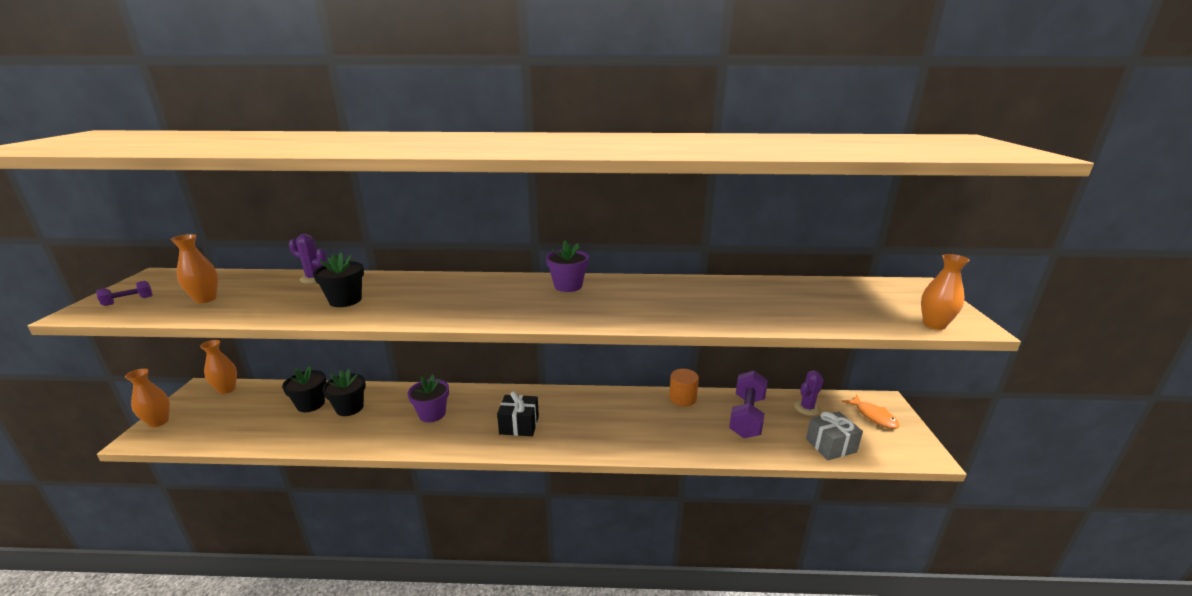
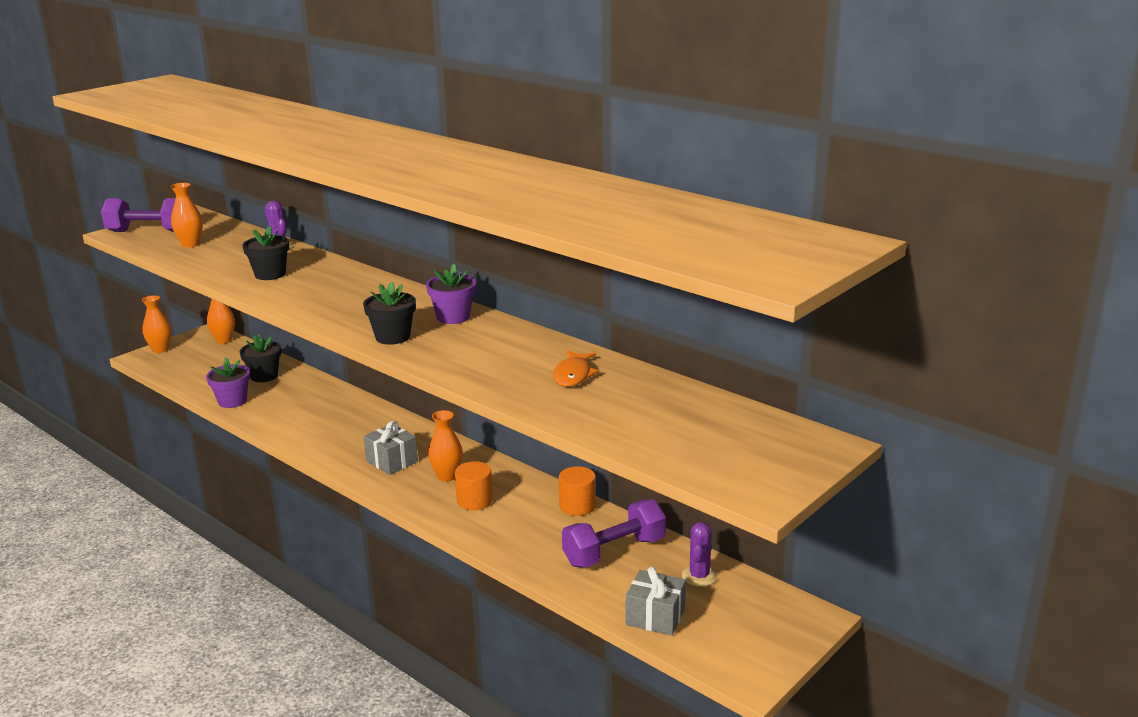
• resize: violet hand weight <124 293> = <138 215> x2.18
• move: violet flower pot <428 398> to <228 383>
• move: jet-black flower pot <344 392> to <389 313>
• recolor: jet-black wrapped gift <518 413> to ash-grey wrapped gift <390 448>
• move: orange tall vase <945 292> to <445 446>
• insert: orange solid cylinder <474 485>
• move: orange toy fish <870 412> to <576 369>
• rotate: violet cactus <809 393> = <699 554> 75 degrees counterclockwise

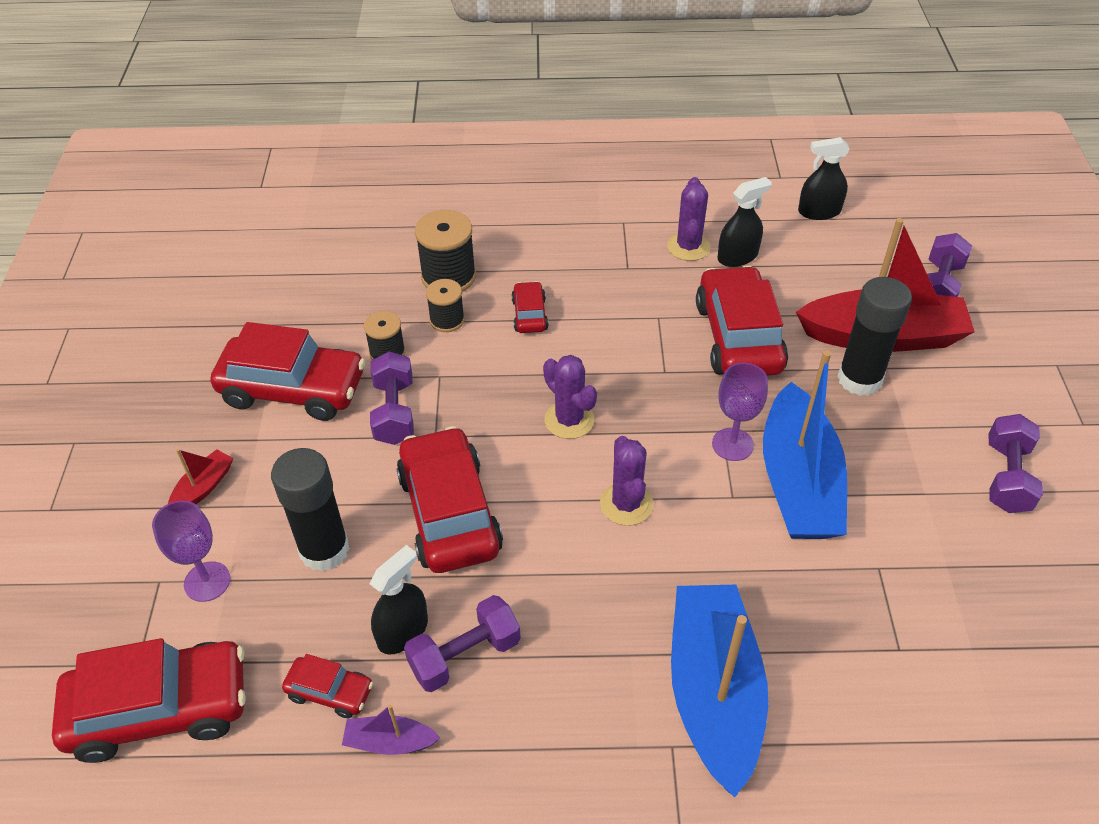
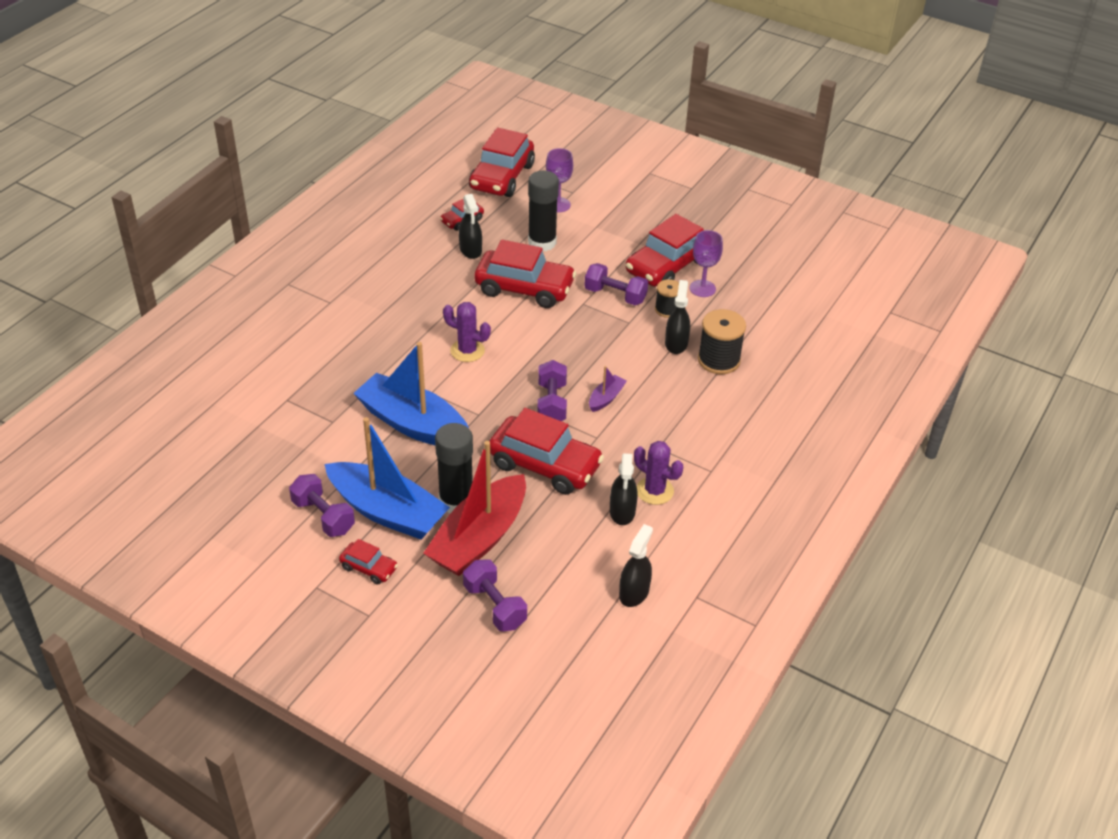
• move: cobalt boat <719 691> to <387 478>
• move: red car <529 307> to <368 561>
• move: violet hand weight <462 643> to <552 390>
• move: violet boat <391 730> to <608 389>
• replace: jet-black bobbin <445 305> to jet-black sprayer <677 317>
• move: violet goblet <740 412> to <706 263>
• delete: red boat <200 476>
• delete: violet cactus <570 397>

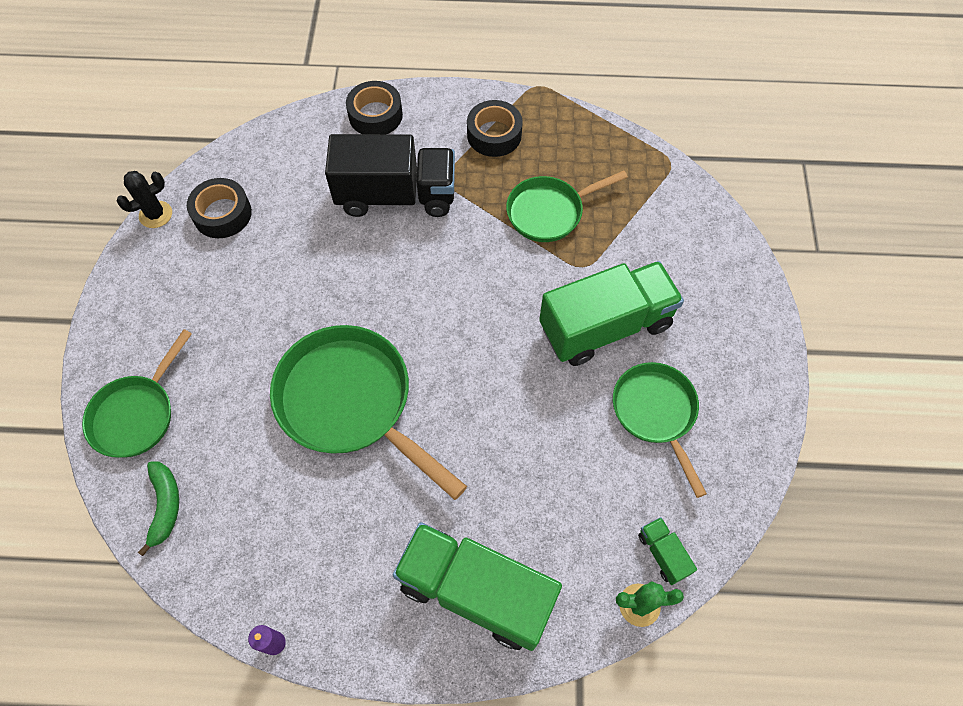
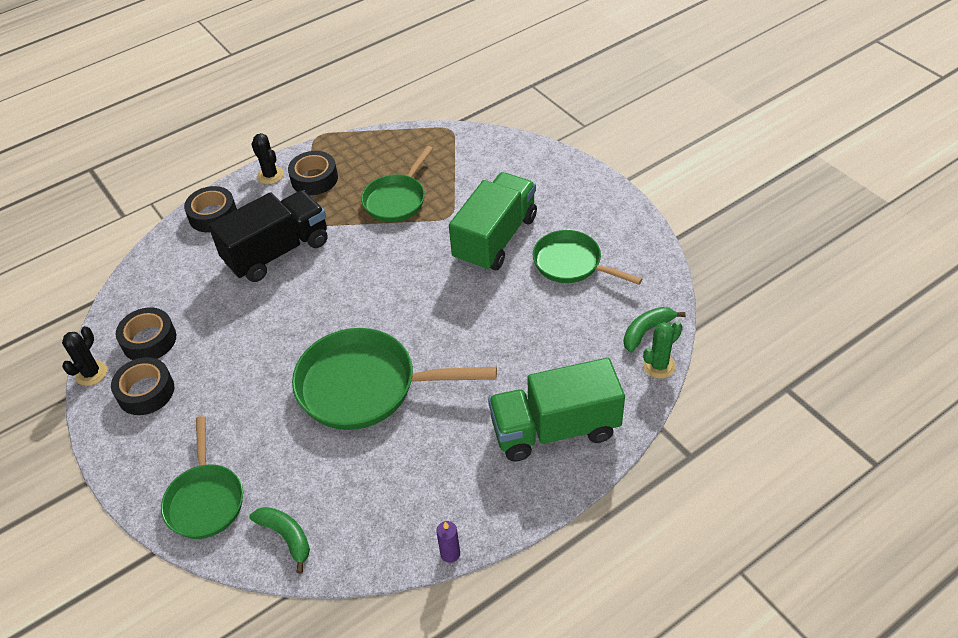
• insert: jet-black tape <142 386>
• insert: jet-black cactus <267 158>
• replace: leaf-green toy truck <667 551> to leaf-green banana fruit <654 329>

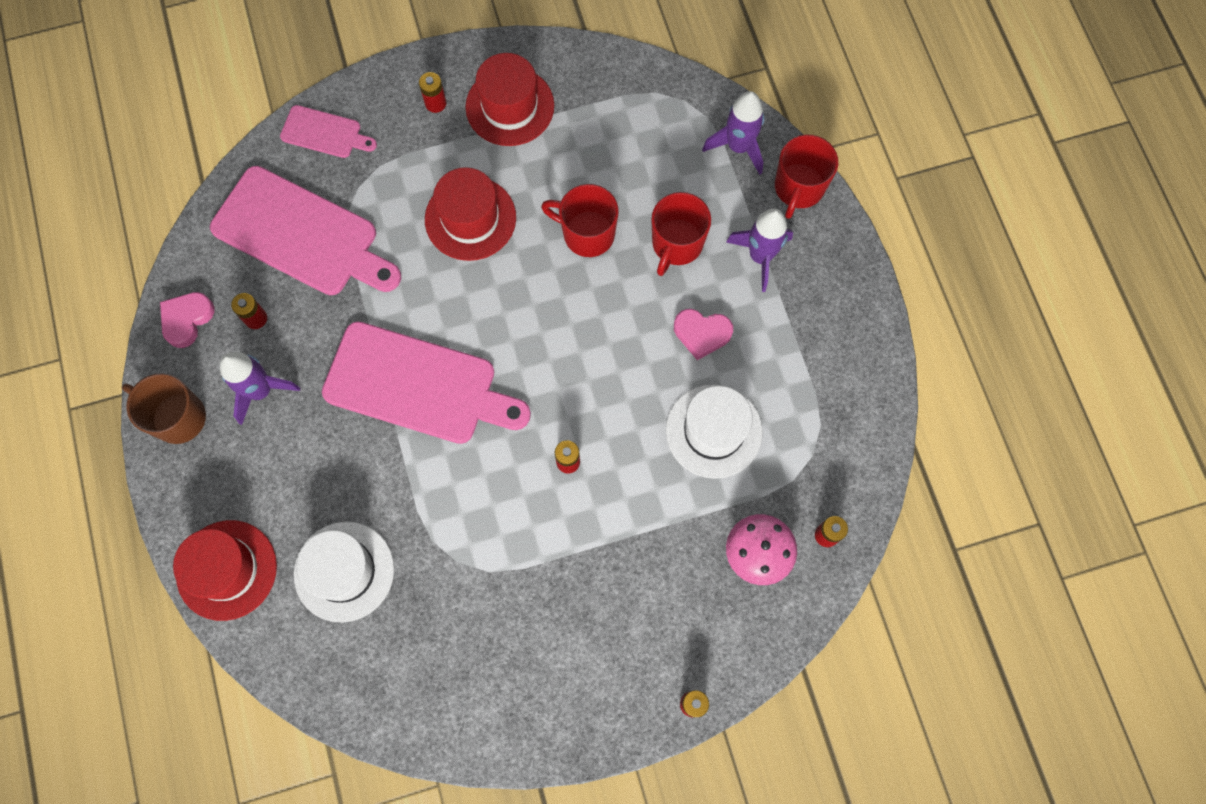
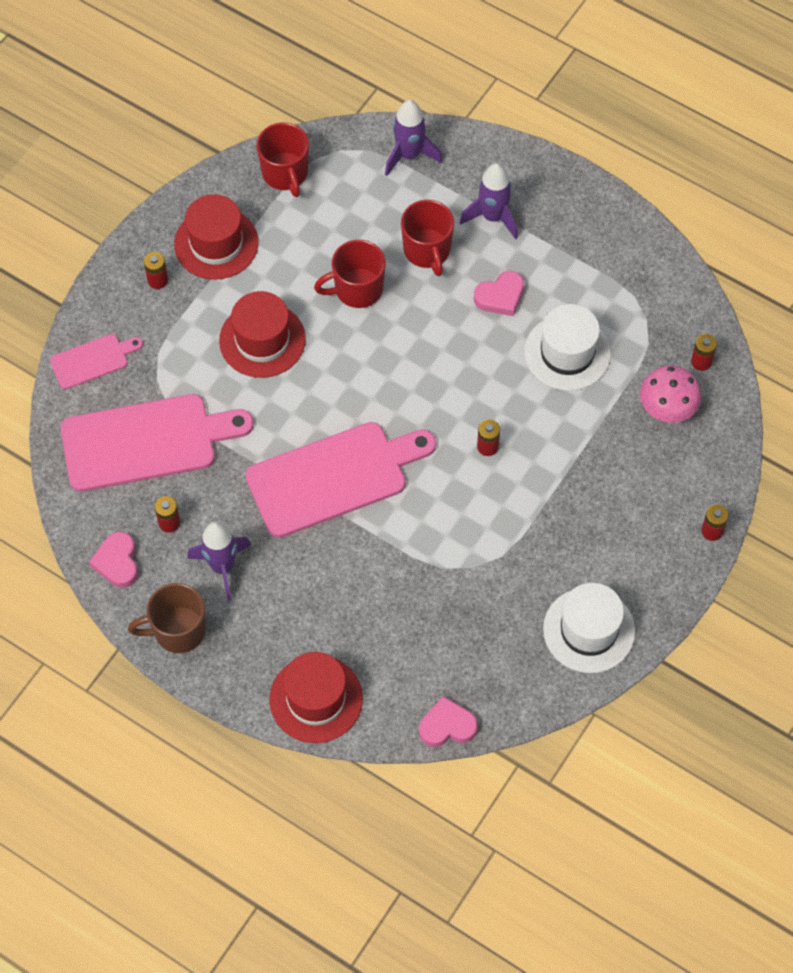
• move: red mug <806 176> to <283 160>
• insert: rose-pink heart <448 721>
• move: white hat <344 572> to <589 628>

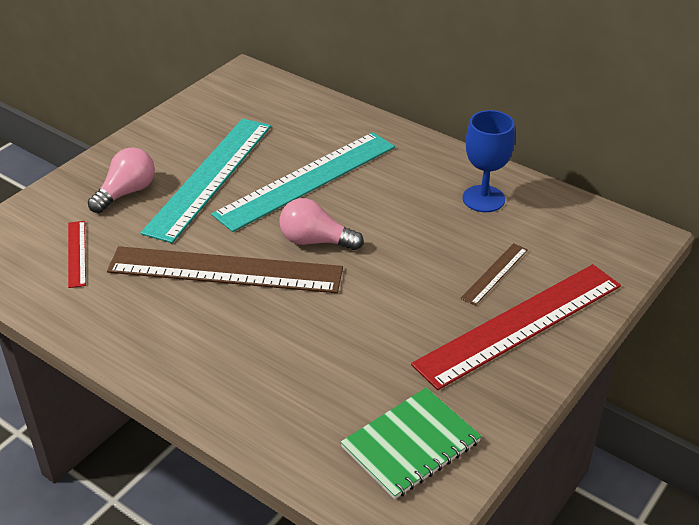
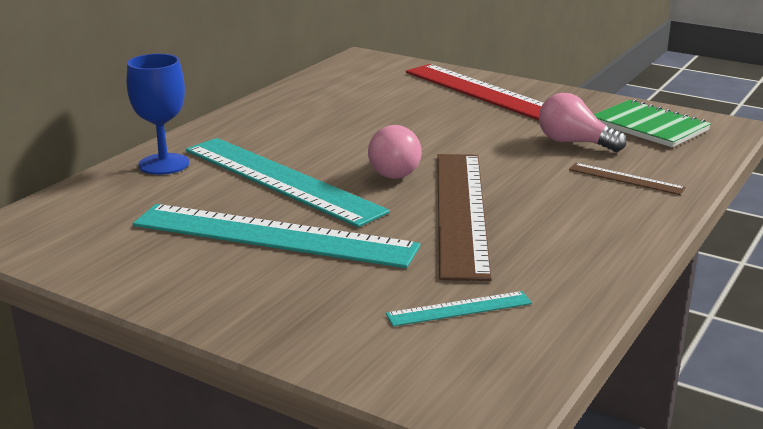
• move: cobalt goblet <489 161> to <158 114>
• recolor: red ruler <77 254> to teal ruler <459 309>
• move: rose-pink light bulb <121 180> to <582 122>
• move: dark brown ruler <494 274> to <627 179>

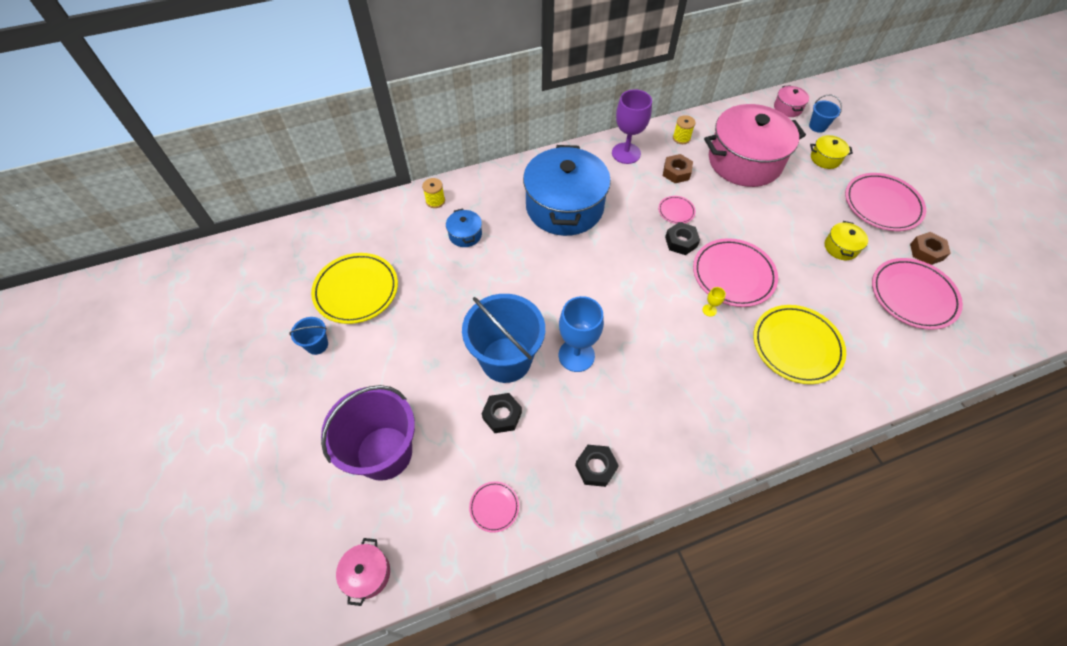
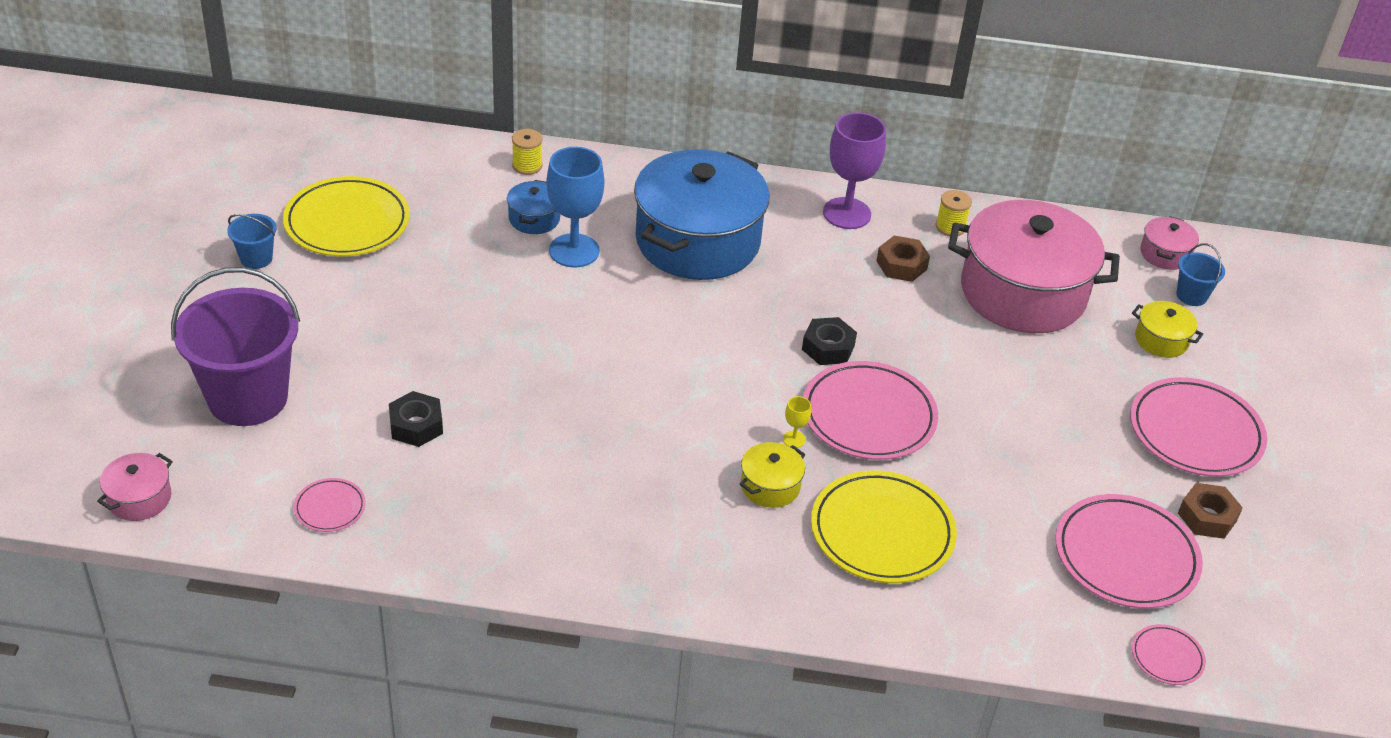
• move: cobalt goblet <581 334> to <575 207>
• move: bright yellow pot <846 240> to <773 475>
• move: rose-pink plate <677 210> to <1169 654>
• delete: cobalt pail <503 338>
• delete: jet-black nut <597 466>

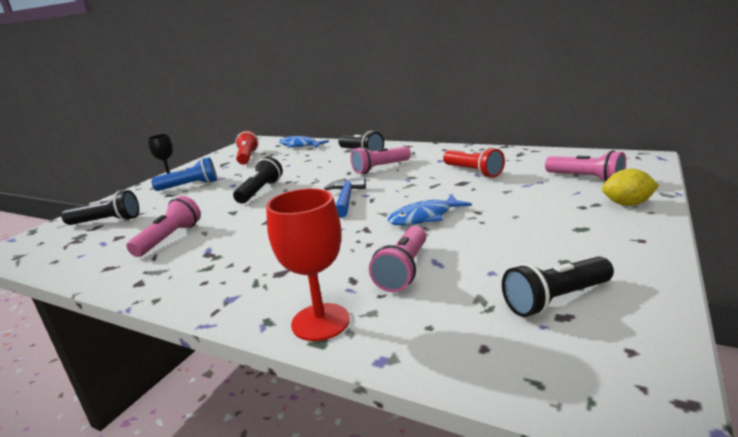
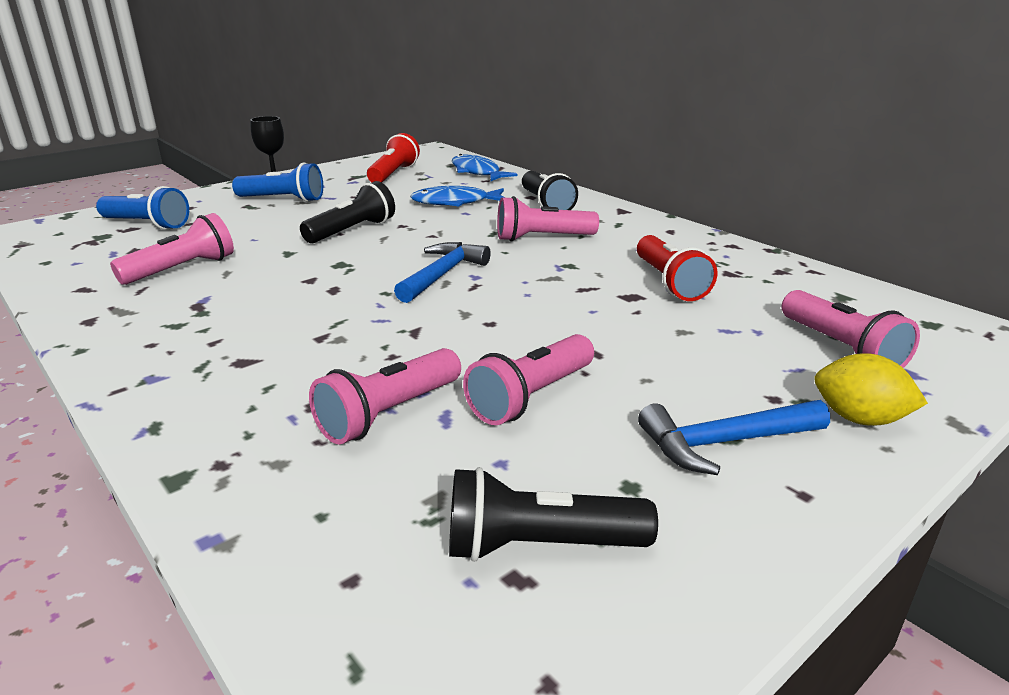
• recolor: jet-black pocket torch <100 207> to cobalt pocket torch <142 208>
• move: cobalt toy fish <430 210> to <457 196>
• insert: rose-pink pocket torch <528 379>
• insert: cobalt claw hammer <734 437>
• delete: red goblet <308 264>

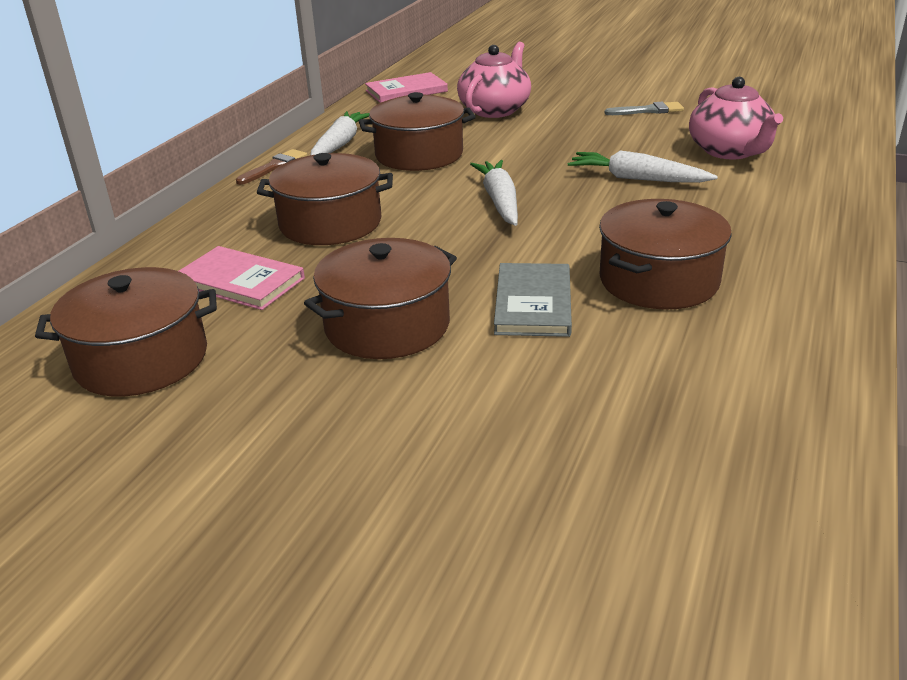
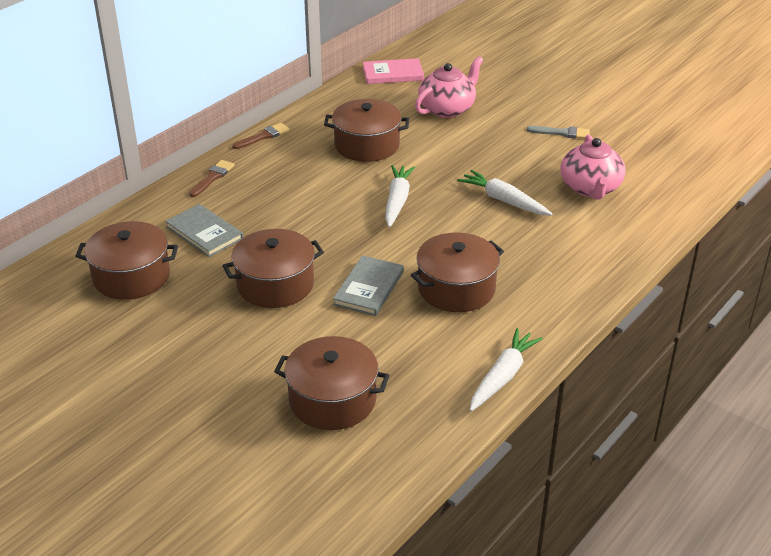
• recolor: rose-pink hardcover <242 278> to ash-grey hardcover <204 230>
• insert: dark brown paint brush <211 178>
• move: dark brown pot <325 199> to <332 383>
• move: white root vegetable <340 133> to <506 369>

